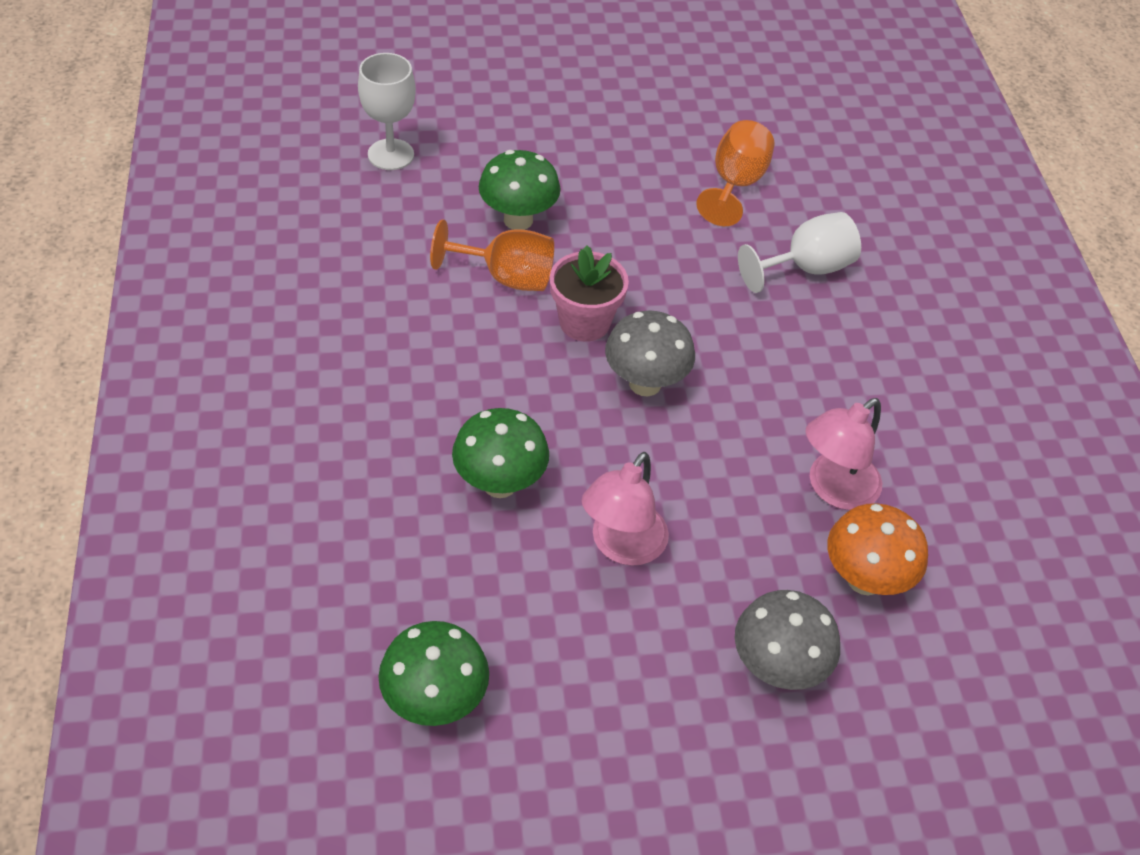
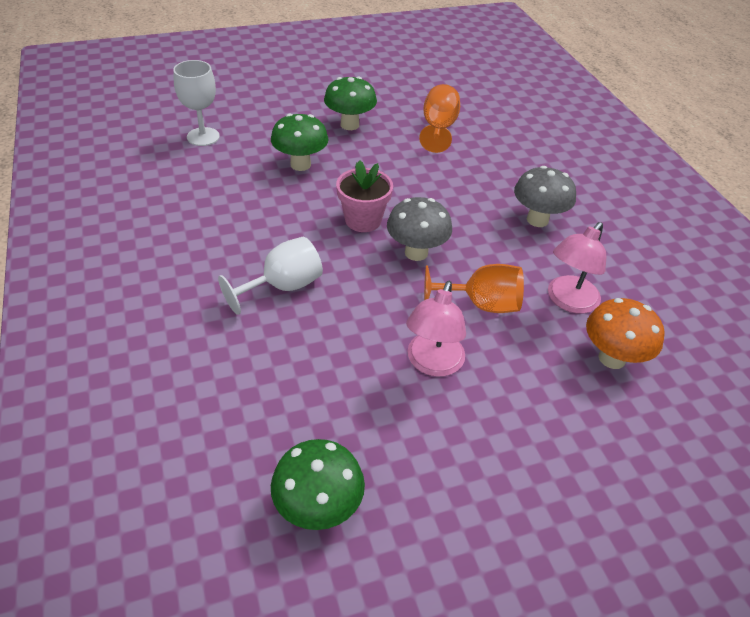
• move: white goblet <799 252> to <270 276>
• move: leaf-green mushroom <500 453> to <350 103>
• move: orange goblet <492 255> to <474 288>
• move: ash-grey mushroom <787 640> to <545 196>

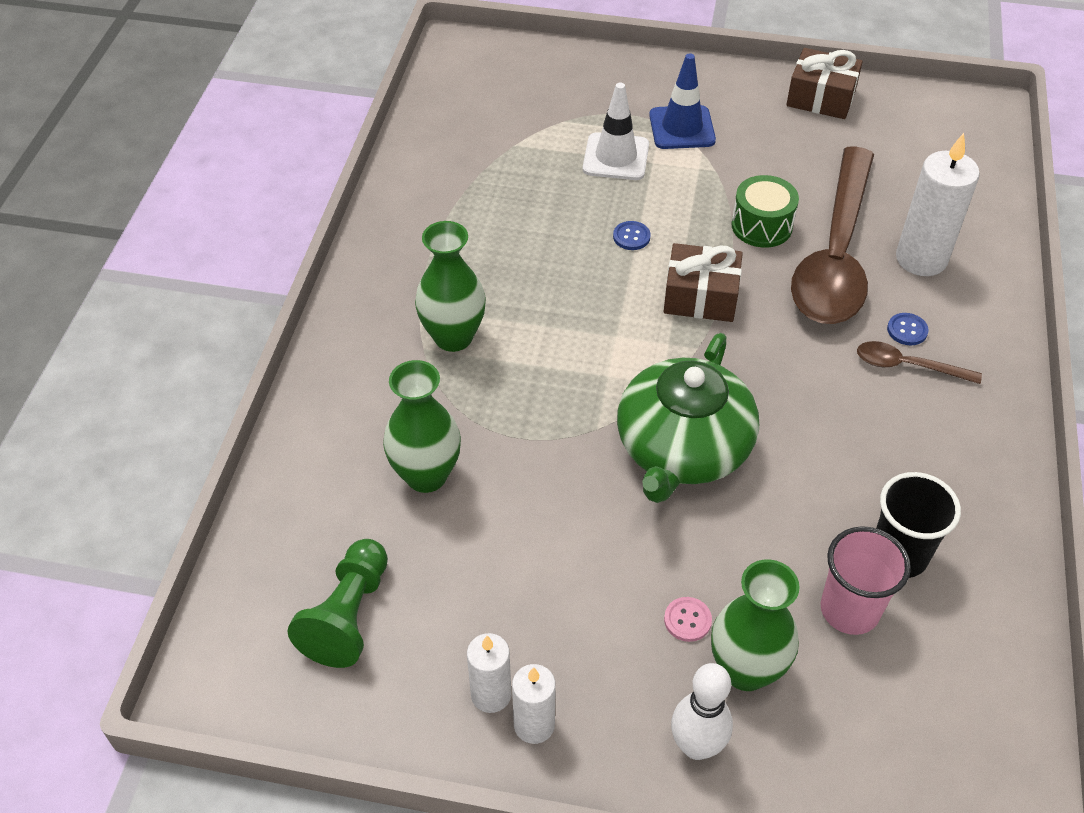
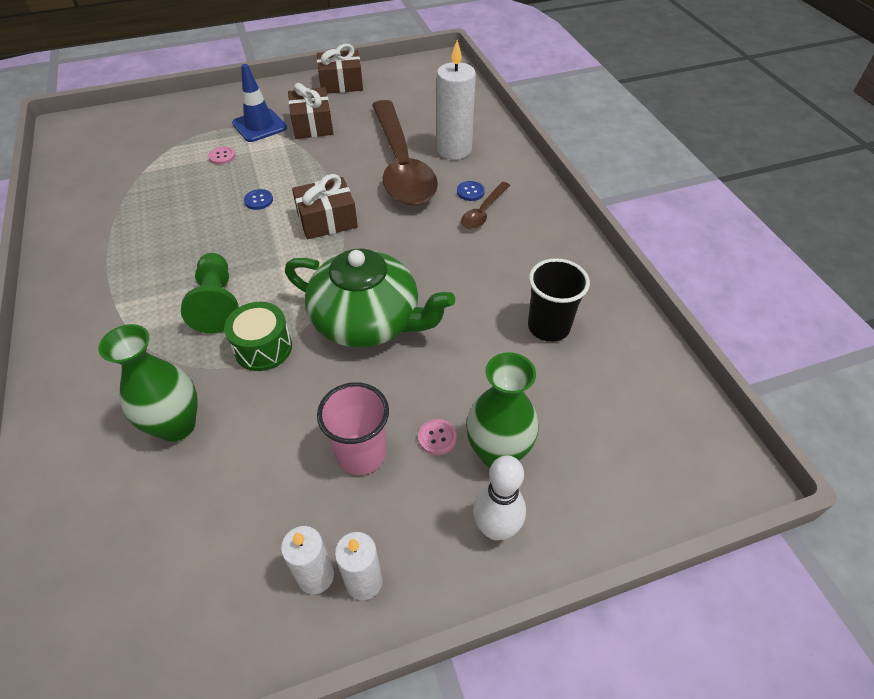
• move: leaf-green chess pawn <338 603> to <210 293>
• replace: white safety cone <616 131> to rose-pink shirt button <222 156>
• move: leaf-green drum <765 211> to <258 336>
• rotate: leaf-green teapot <688 418> = <370 298> 60 degrees counterclockwise
• insert: dark brown wrapped gift <310 111>
• move: rose-pink beaker <866 580> to <353 428>
• rotate: dark brown spoon <919 362> = <485 205> 45 degrees counterclockwise
• delete: leaf-green tall vase <450 286>

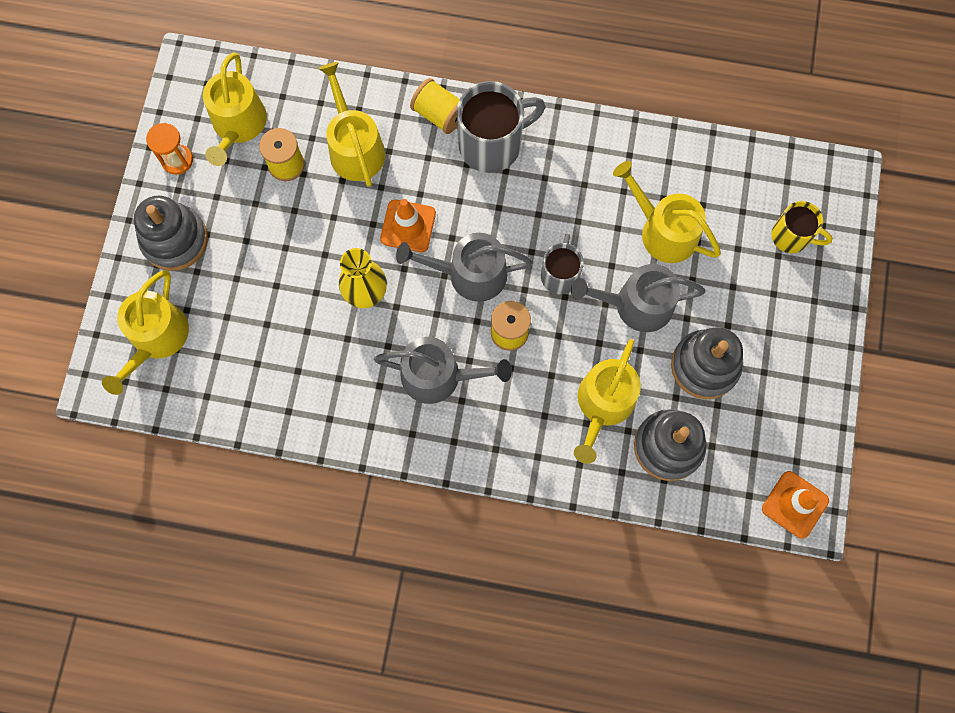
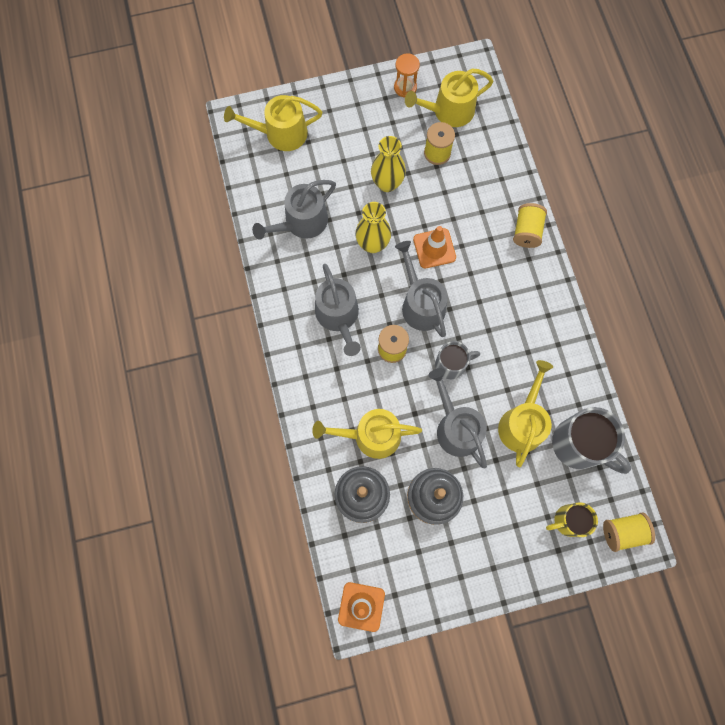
• insert: ash-grey watering pot <294 210>
• insert: bright yellow tall vase <388 164>
• rotate: bright yellow mug <802 227> = <572 519> 75 degrees clockwise
• move: ash-grey mug <501 127> to <591 440>
• insert: bright yellow bobbin <629 532>
• delete: ash-grey stacking rings <171 233>
• delete: bright yellow watering pot <351 124>

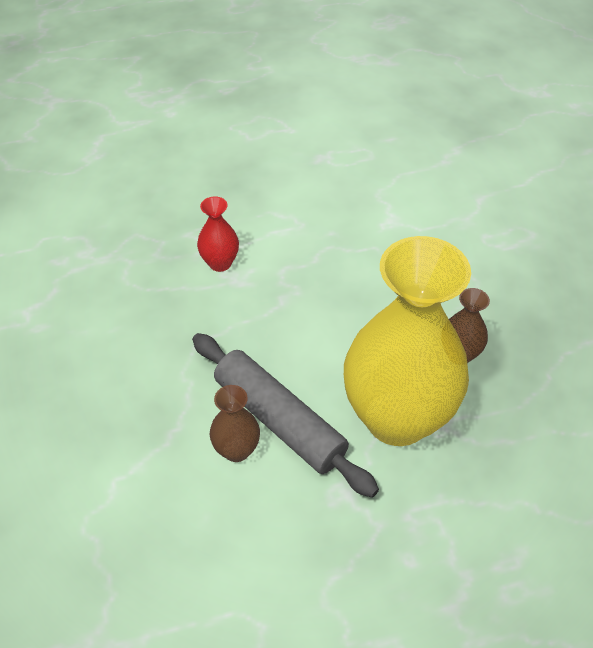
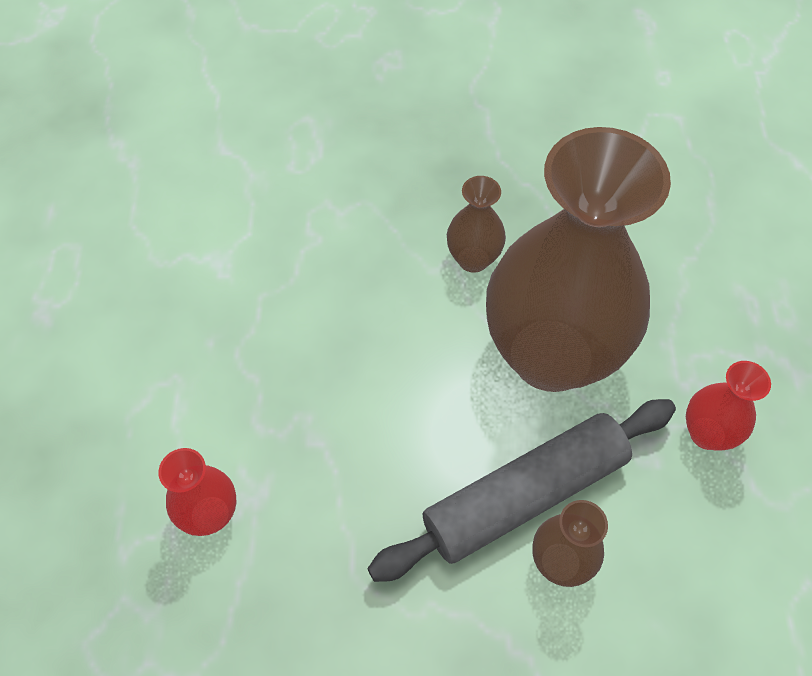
• recolor: bright yellow tall vase <407 341> to dark brown tall vase <578 259>
• insert: red tall vase <728 406>

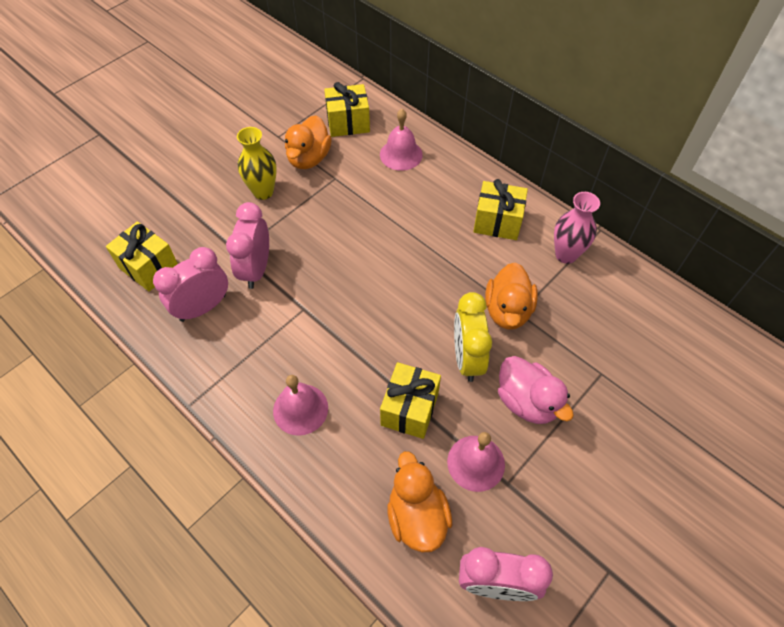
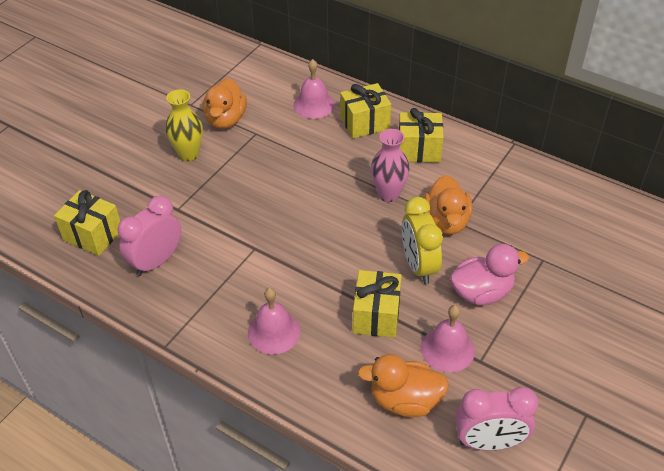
• move: bright yellow wrapped gift <347 109> to <365 111>
• rotate: orange duck <419 501> = <403 385> 60 degrees counterclockwise
• move: rose-pink tall vase <577 228> to <390 165>
• rotate: rose-pink duck <536 390> = <489 274> 60 degrees counterclockwise
• delete: rose-pink bedside clock <247 245>

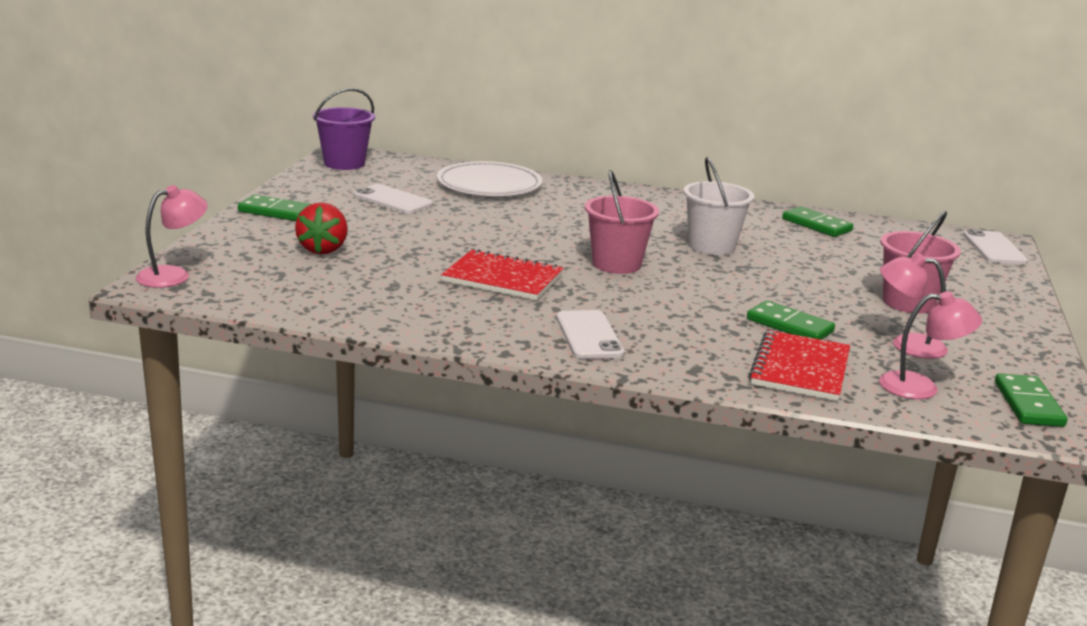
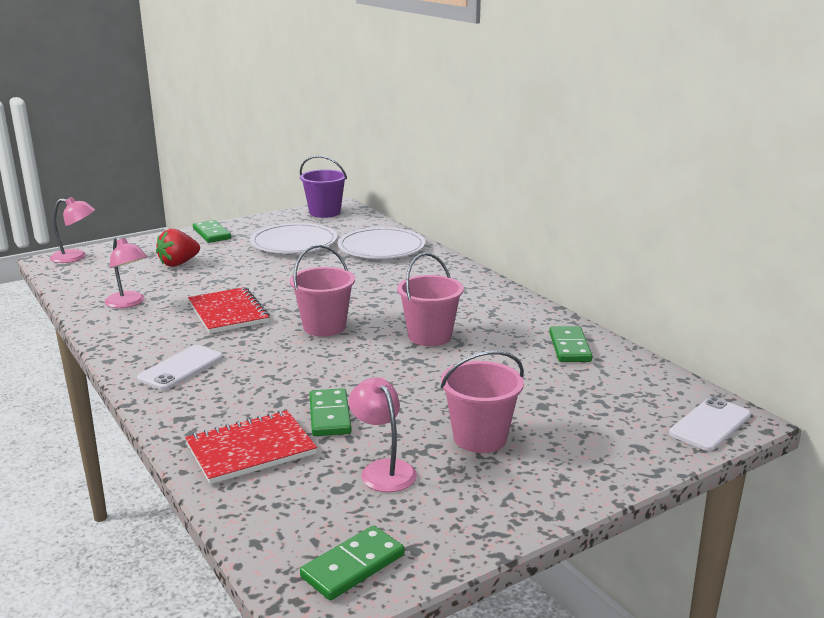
• move: rose-pink lamp <930 345> to <125 272>
• replace: white phone <393 199> to white plate <293 238>
• recolor: white pail <718 206> to rose-pink pail <430 299>

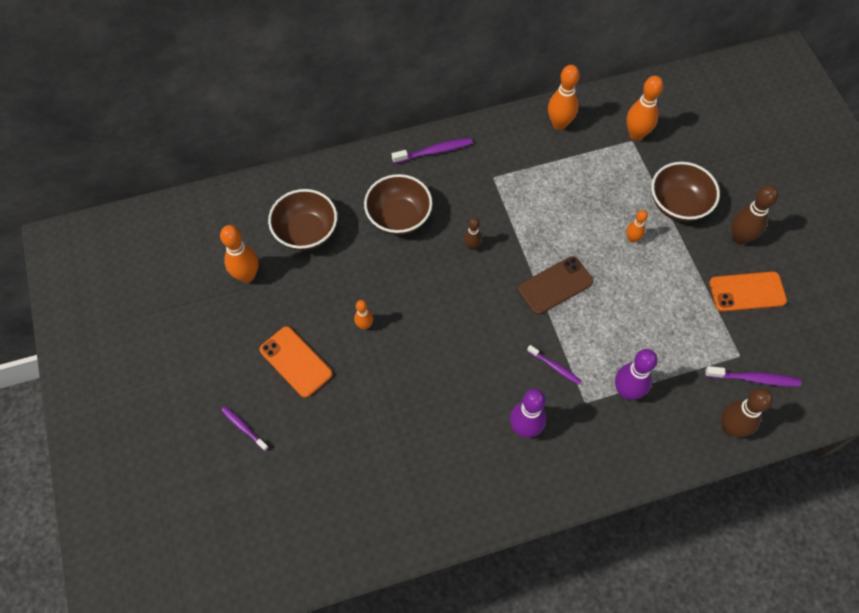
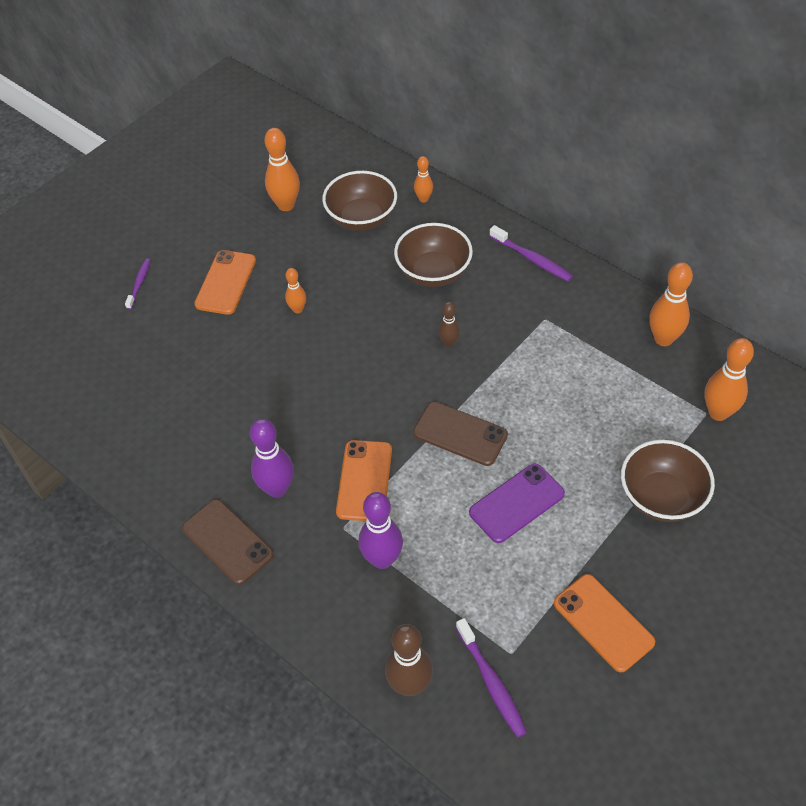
• insert: dark brown phone <228 542>
• replace: violet dental brush <554 365> to orange phone <364 480>
• move: orange tenpin <637 226> to <423 179>
• insert: violet phone <517 503>
• delete: dark brown tenpin <754 215>

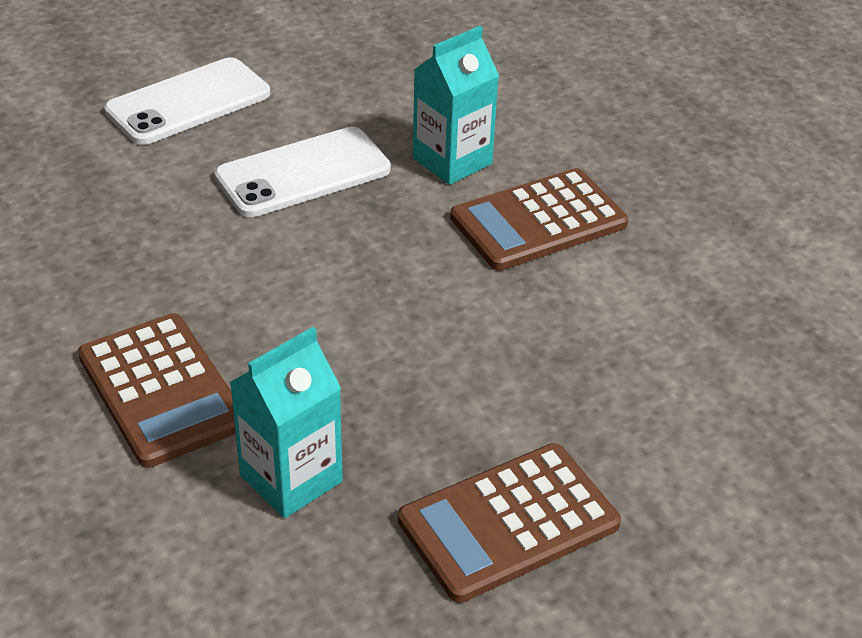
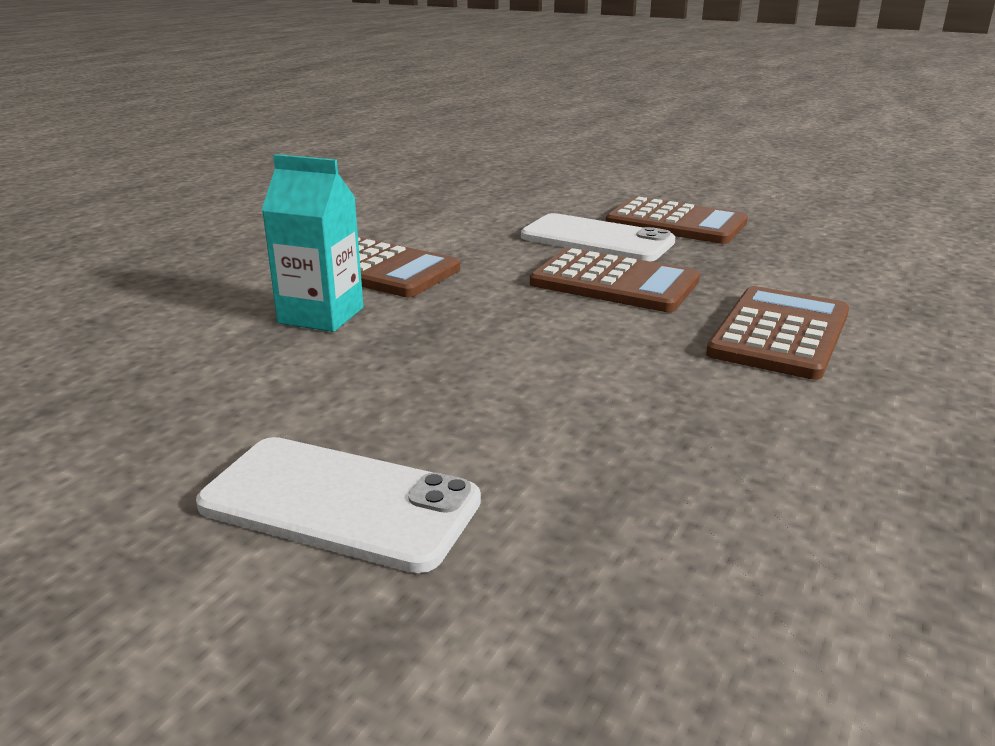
• move: white phone <302 172> to <598 237>
• insert: dark brown calculator <615 280>
• delete: teal juice carton <286 422>

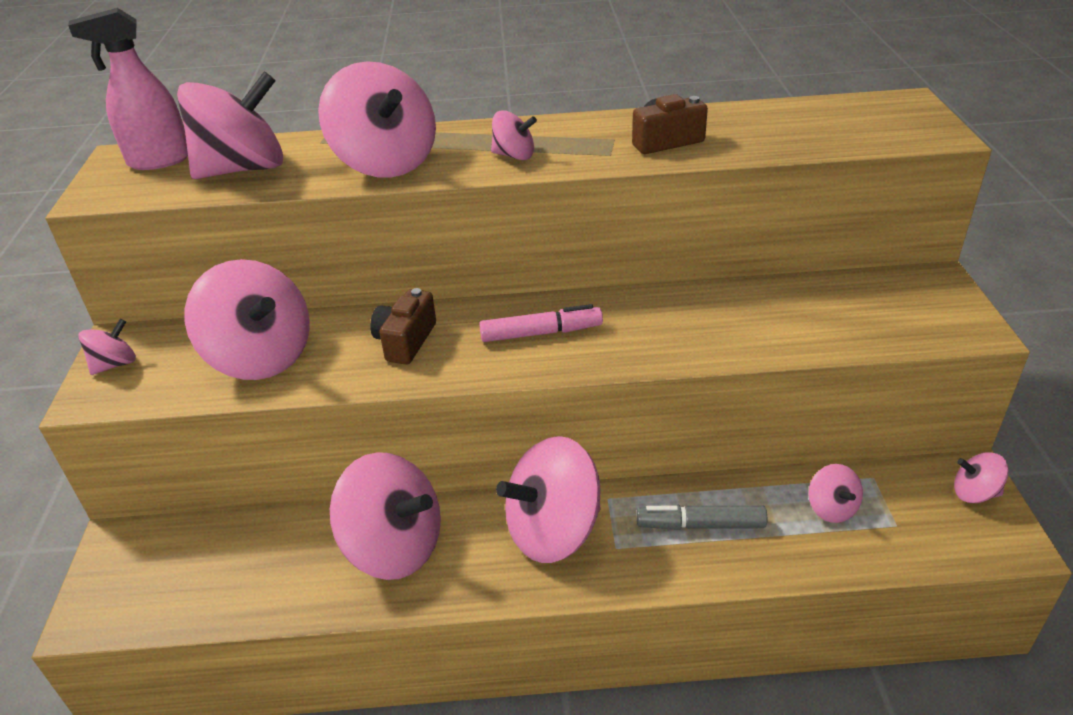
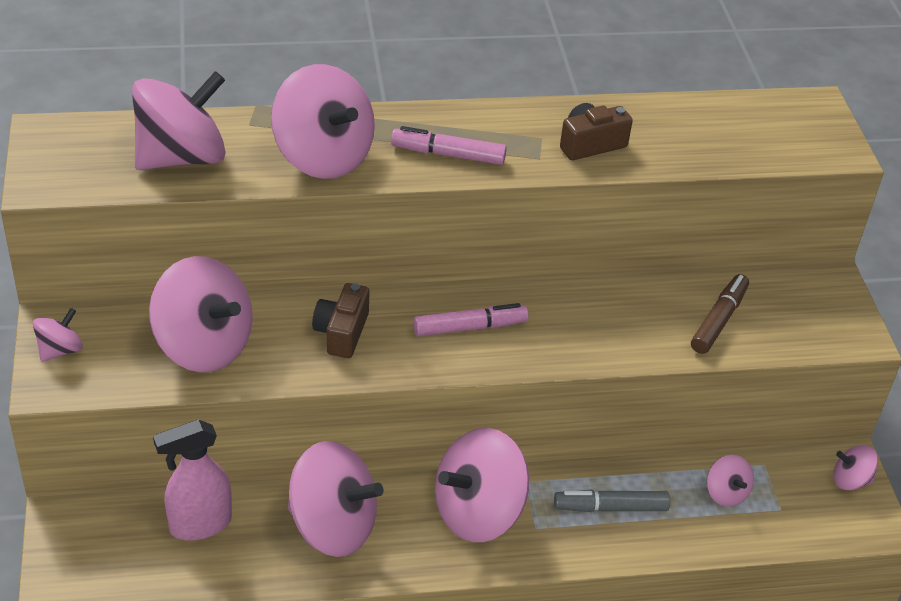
• move: rose-pink sprayer <128 89> to <192 479>
• replace: rose-pink whirligig <514 135> to rose-pink marker pen <449 145>
• insert: dark brown marker pen <720 314>

